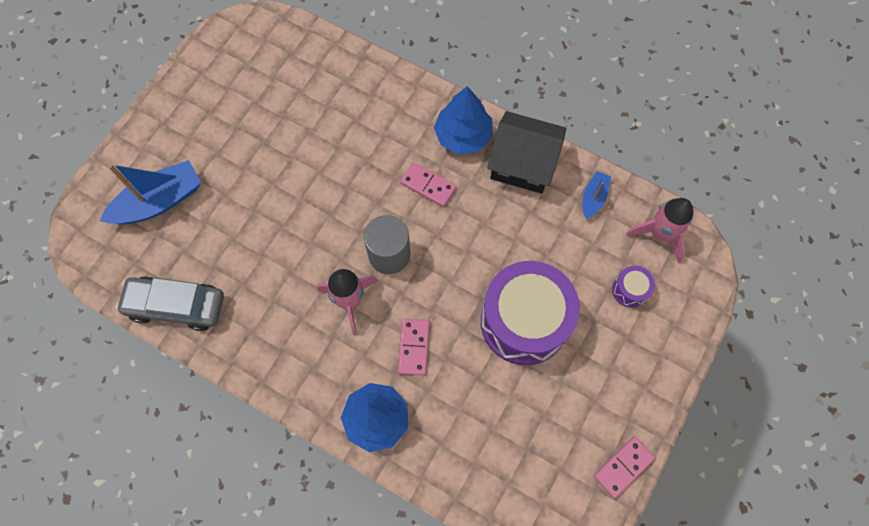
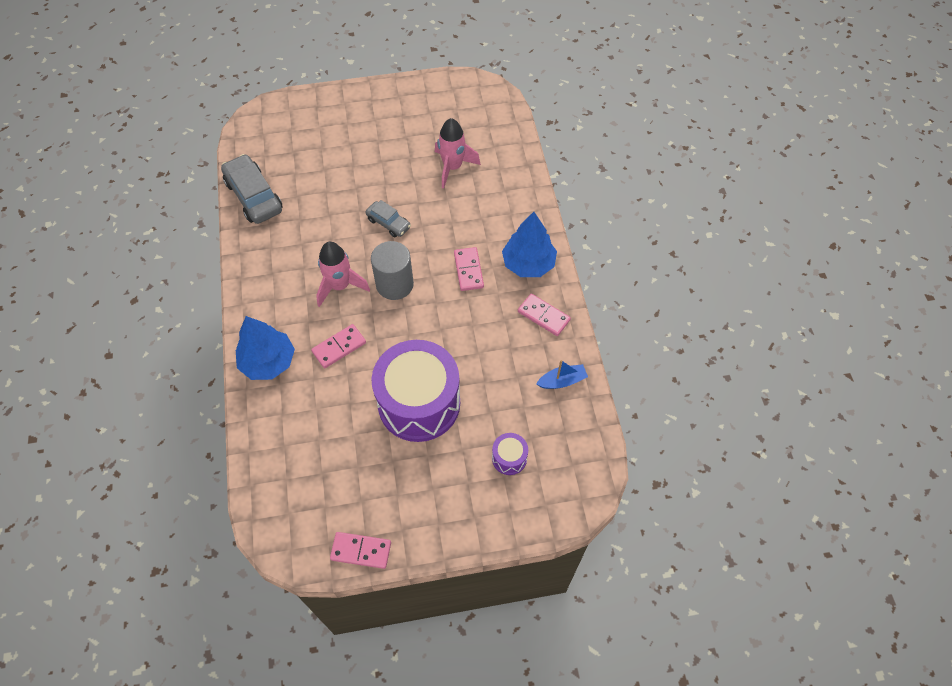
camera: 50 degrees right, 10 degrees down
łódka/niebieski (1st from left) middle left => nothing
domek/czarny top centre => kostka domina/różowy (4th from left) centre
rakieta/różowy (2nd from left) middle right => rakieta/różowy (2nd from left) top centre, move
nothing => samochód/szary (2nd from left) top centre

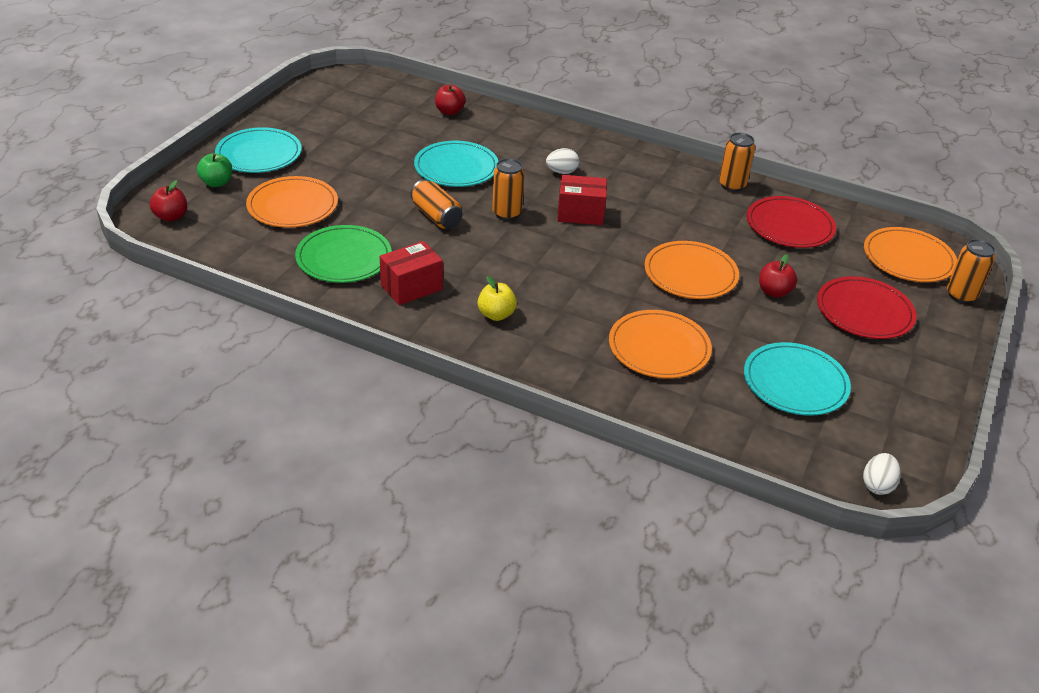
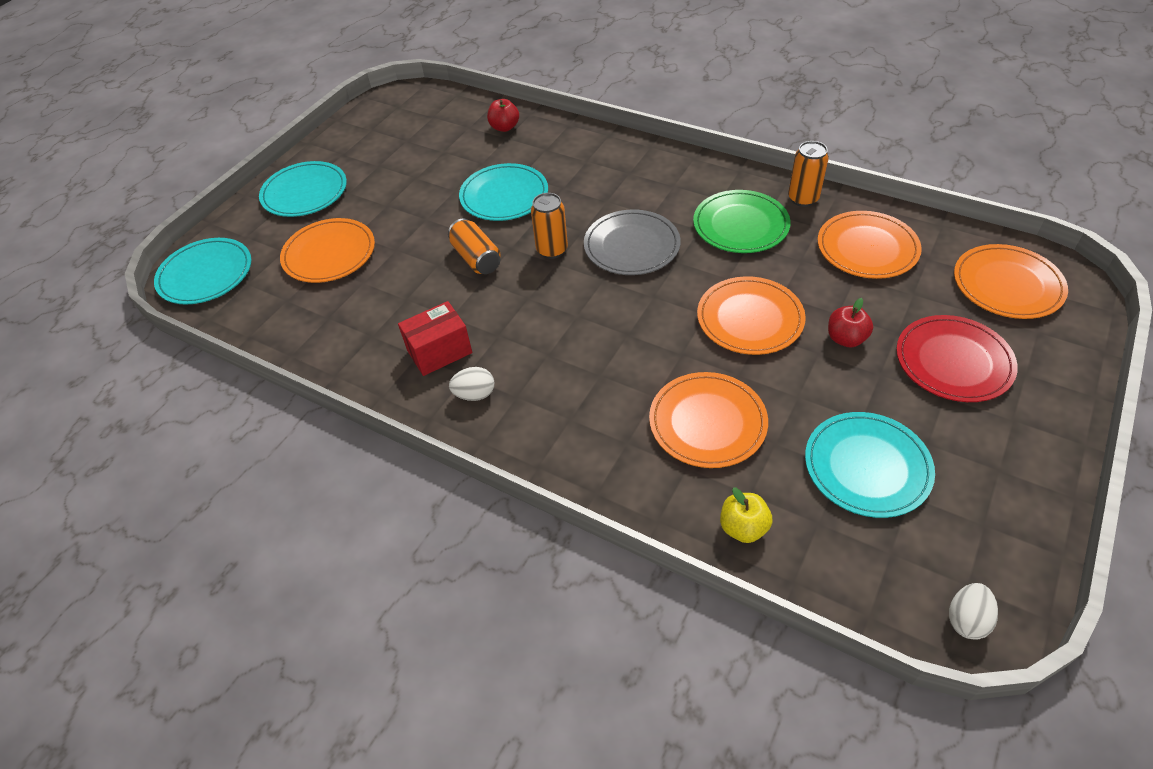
camera: 10 degrees right, 10 degrees up
jabłko/czerwony (1st from left) top left => talerz/turkusowy (1st from left) middle left
jabłko/zielony top left => nothing
talerz/zielony middle left => talerz/zielony top centre, move
jabłko/żółty centre => jabłko/żółty bottom centre, move
jajko/biały (1st from left) top centre => jajko/biały (1st from left) centre, move
pudełko/czerwony (2nd from left) top centre => talerz/szary top centre
talerz/czerwony (1st from left) top right => talerz/pomarańczowy (4th from left) top right
puszka/pomarańczowy (4th from left) middle right => nothing

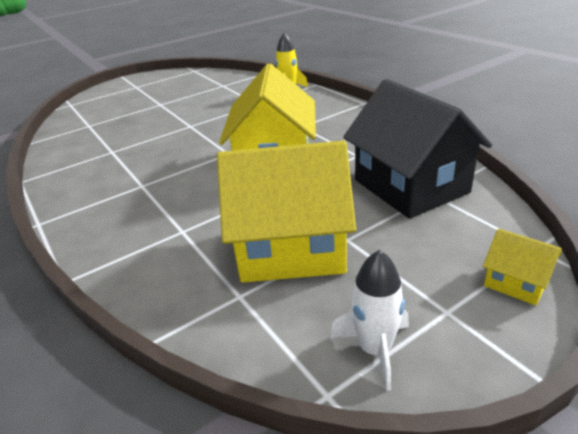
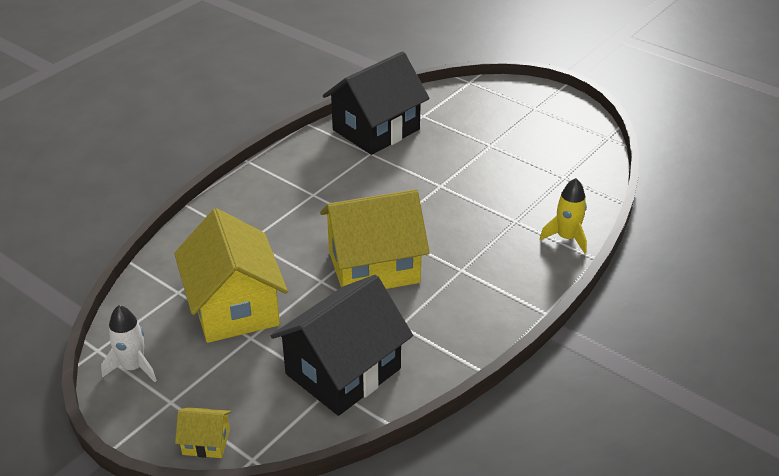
camera: 70 degrees right, 5 degrees up
domek/żółty (3rd from left in the first image) middle right => domek/żółty (1st from left) bottom left, 75 degrees clockwise
nothing => domek/czarny (2nd from left) top centre

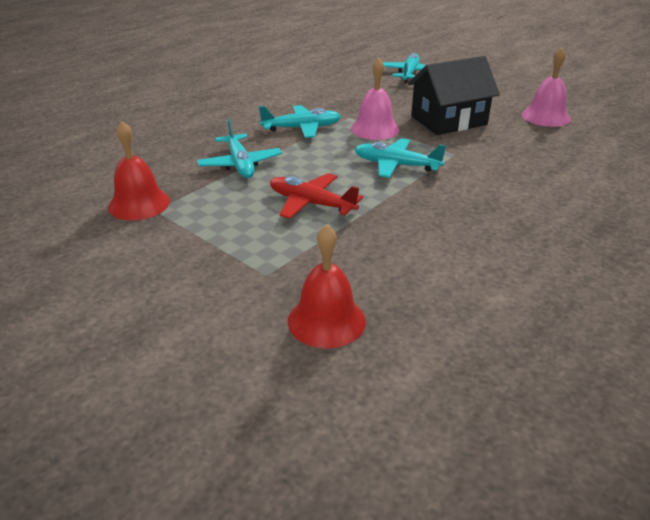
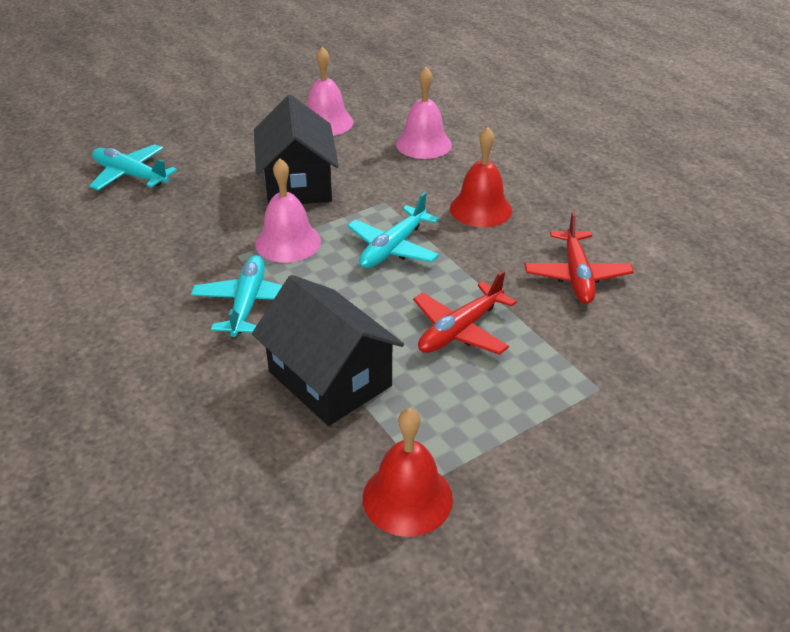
camera: 75 degrees left, 5 degrees up
samolot/turkusowy (1st from left) top centre => domek/czarny (2nd from left) centre
dzwonek/czerwony (2nd from left) centre => dzwonek/czerwony (2nd from left) top centre, move
nothing => dzwonek/różowy (3rd from left) top centre
nothing => samolot/czerwony (2nd from left) middle right

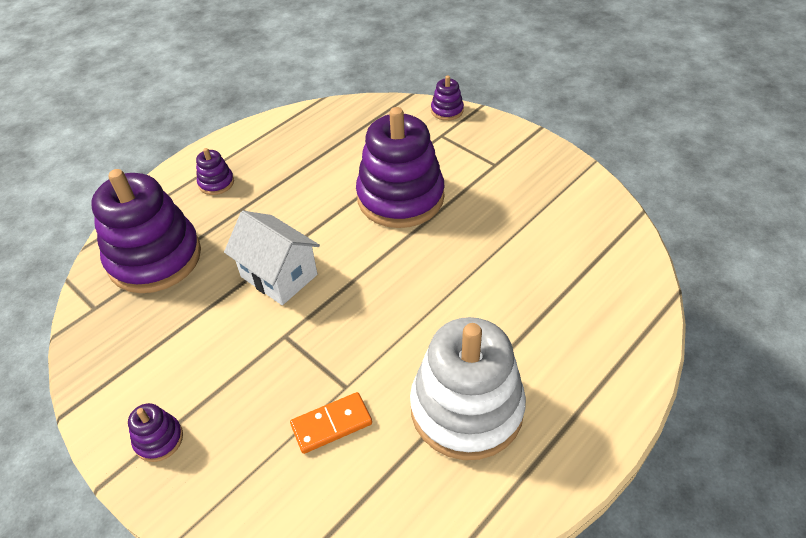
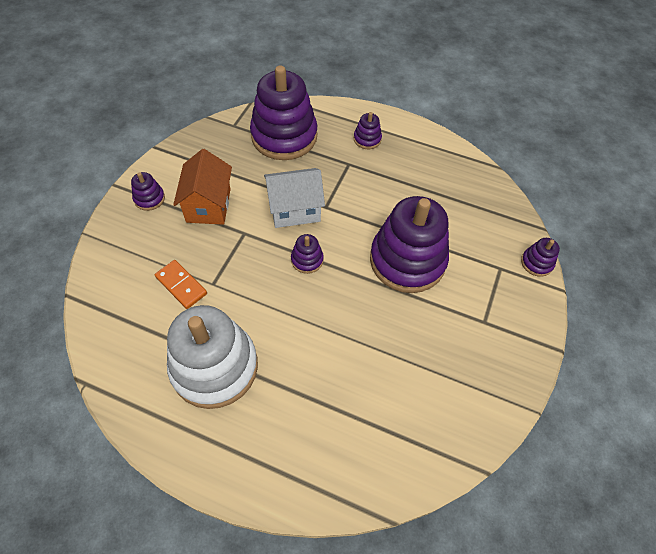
camera: 65 degrees right, 10 degrees up
domek/biały centre, 60 degrees clockwise
nothing => domek/pomarańczowy middle left
nothing => zabawka nakładanka/fioletowy (3rd from left) centre

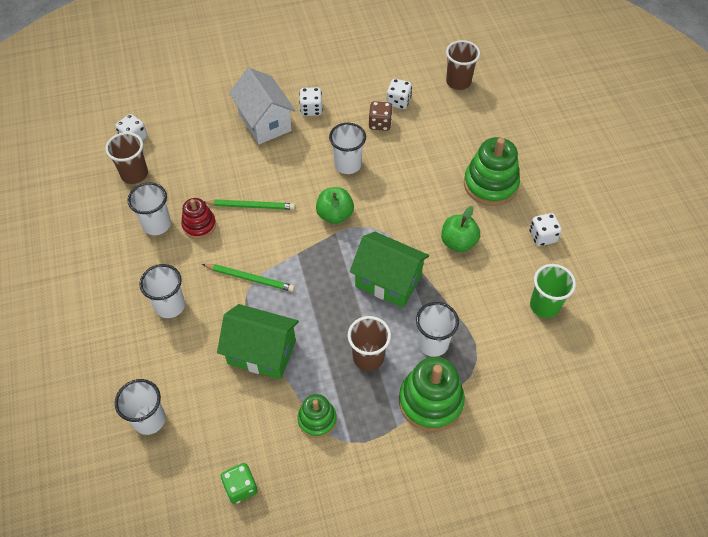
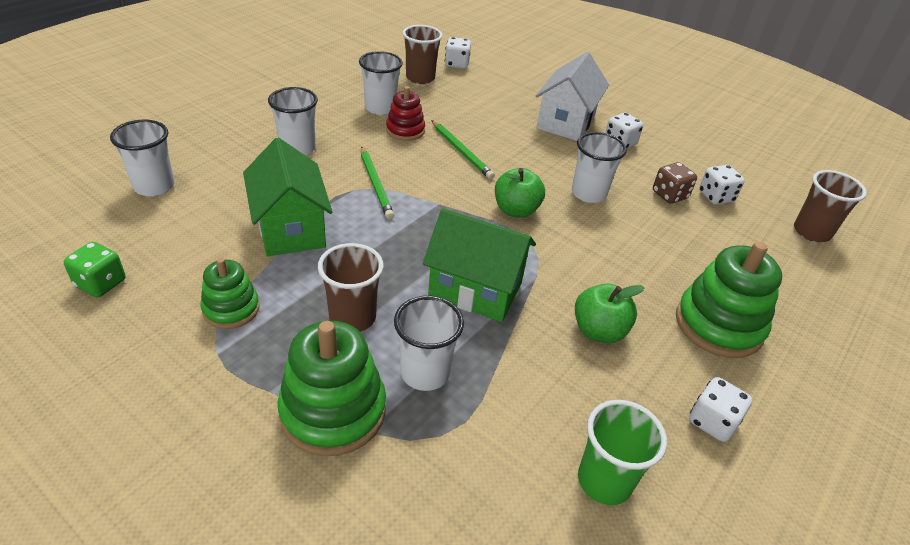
camera: 50 degrees right, 15 degrees down
domek/zielony (2nd from left) centre, 60 degrees counterclockwise

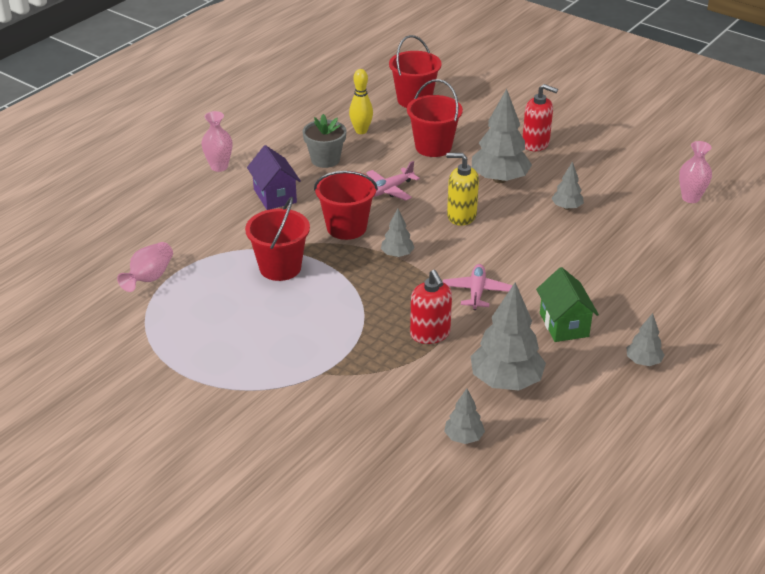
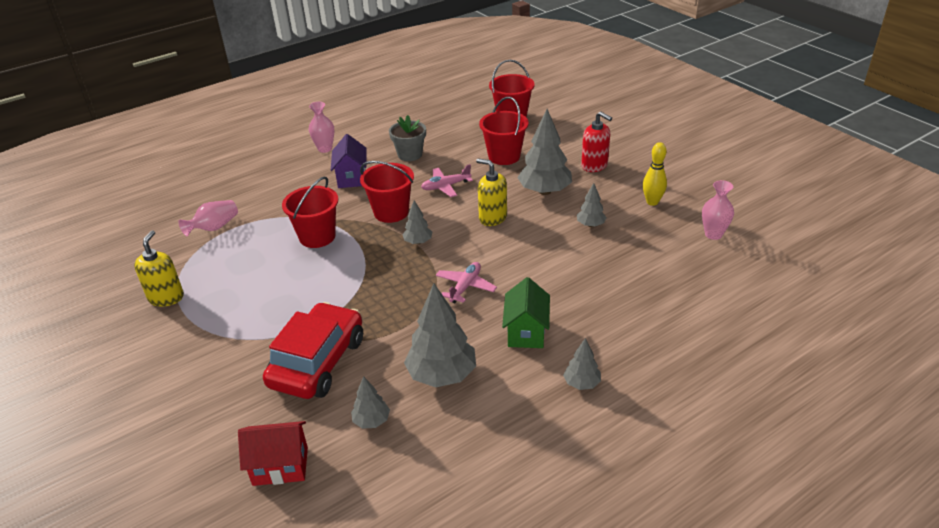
camera: 20 degrees right, 0 degrees up
kręgiel/żółty top centre => kręgiel/żółty top right, move
dozownik mydła/czerwony (1st from left) centre => nothing
nothing => dozownik mydła/żółty (1st from left) middle left
nothing => domek/czerwony bottom left
nothing => samochód/czerwony centre

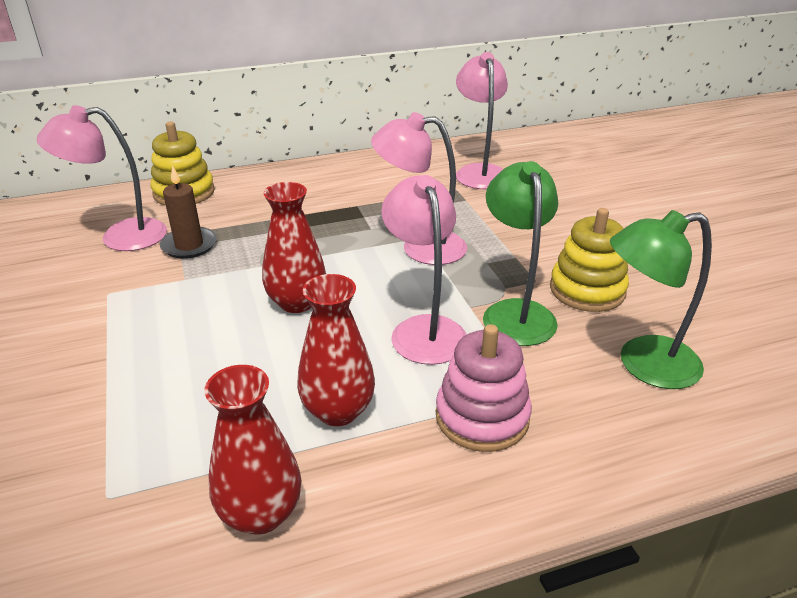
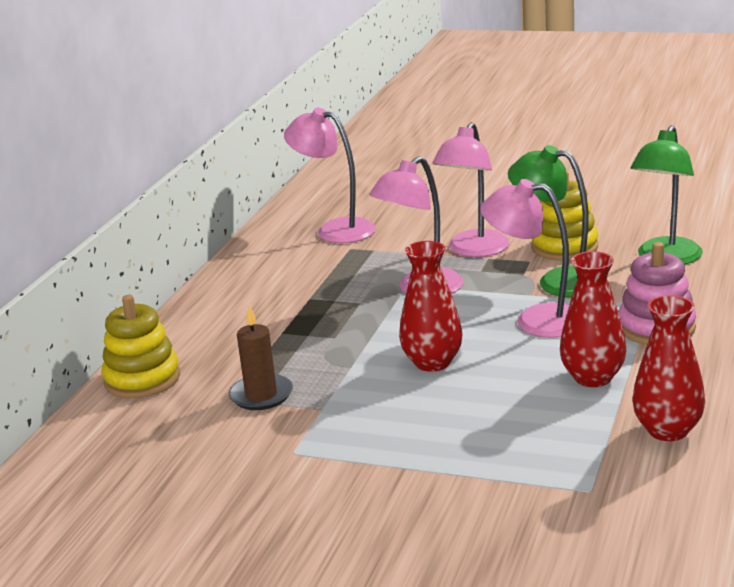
camera: 50 degrees left, 10 degrees down
lampka/różowy (1st from left in the first image) top left => lampka/różowy (3rd from left) top centre, move

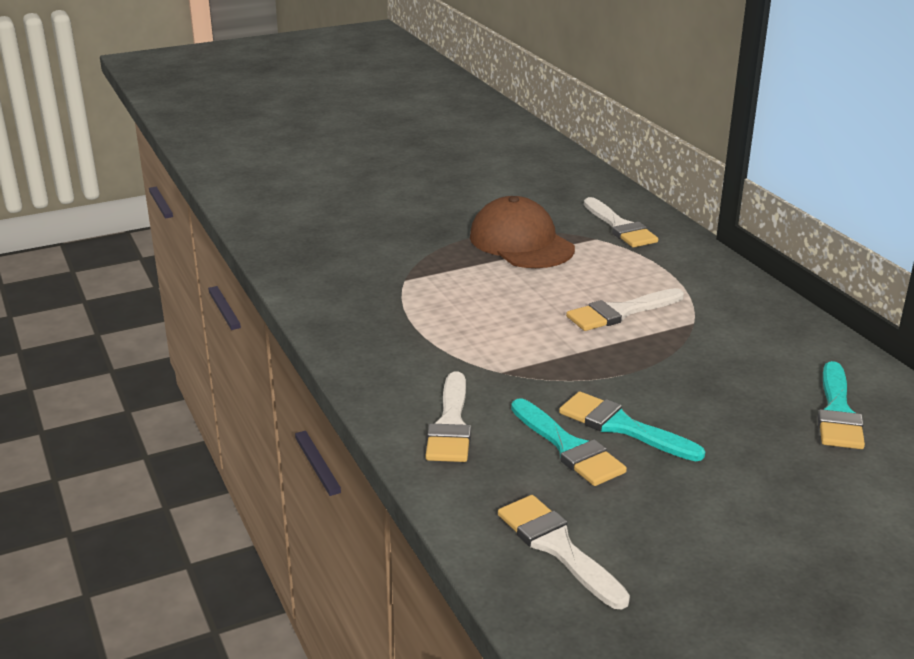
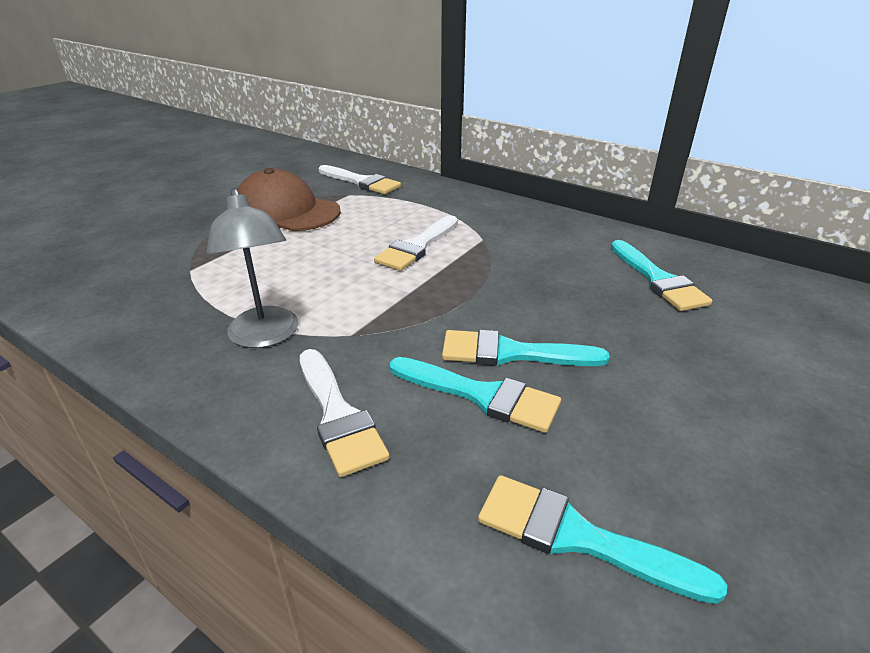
camera: 30 degrees left, 5 degrees up
pędzel/biały (2nd from left) bottom centre => pędzel/turkusowy (3rd from left) bottom right
nothing => lampka/szary middle left

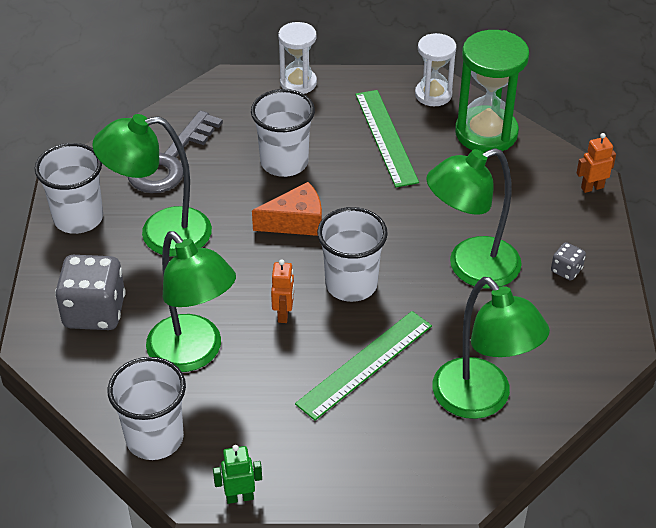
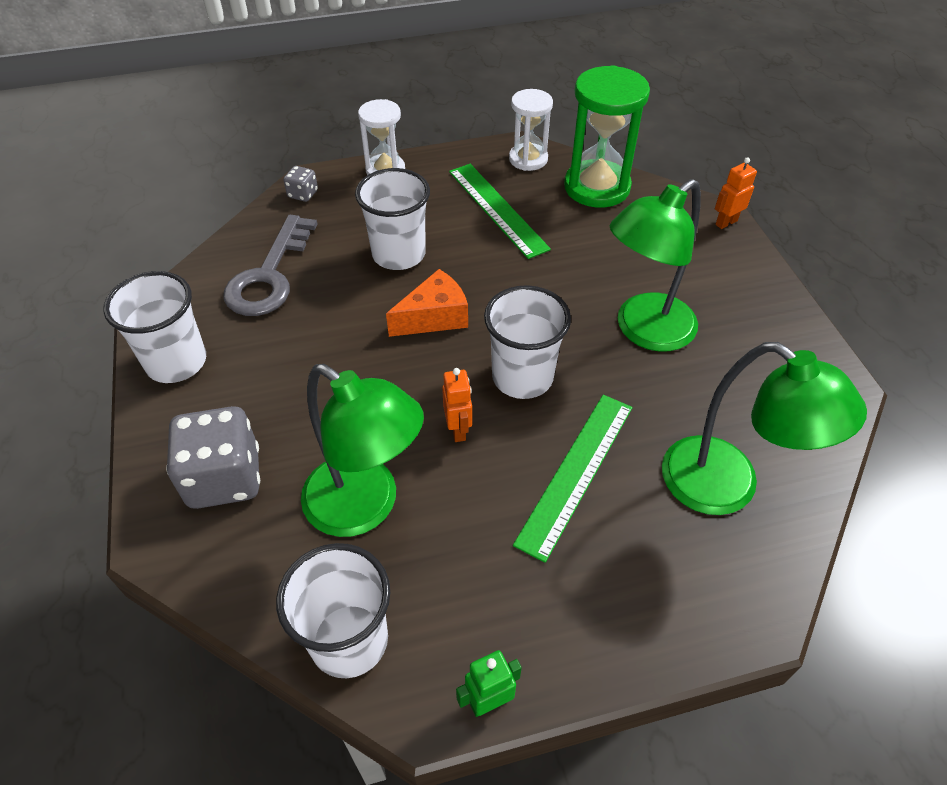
camera: 15 degrees left, 5 degrees up
lampka/zielony (1st from left) middle left => nothing
kostka do gry/szary (2nd from left) middle right => kostka do gry/szary (2nd from left) top left, move

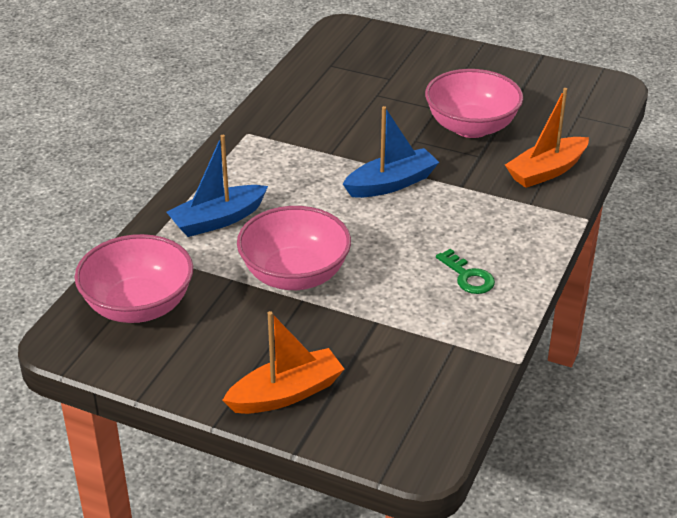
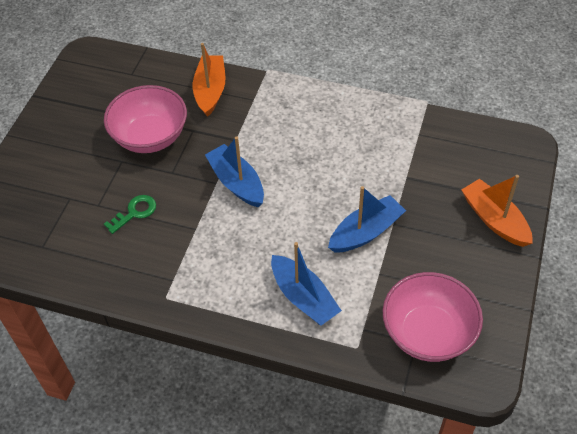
camera: 95 degrees left, 15 degrees up
miska/różowy (2nd from left) centre => łódka/niebieski (3rd from left) centre
klucz/zielony middle right => klucz/zielony middle left, move
łódka/pomarańczowy (2nd from left in the first image) top right => łódka/pomarańczowy (1st from left) top centre, 135 degrees counterclockwise

